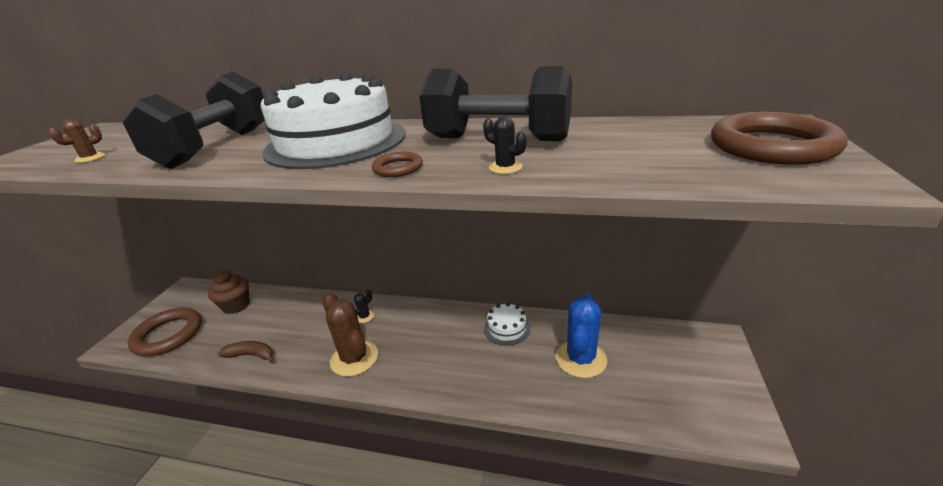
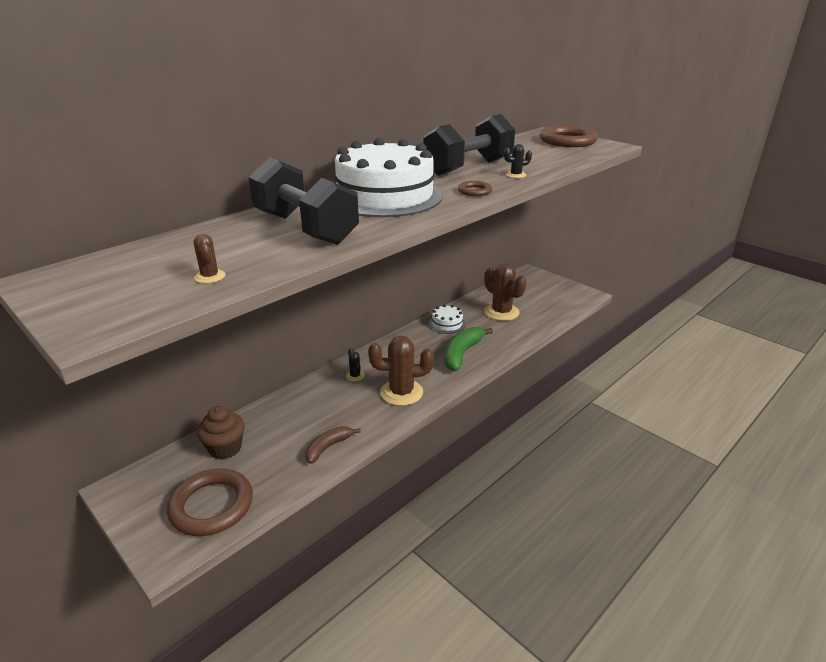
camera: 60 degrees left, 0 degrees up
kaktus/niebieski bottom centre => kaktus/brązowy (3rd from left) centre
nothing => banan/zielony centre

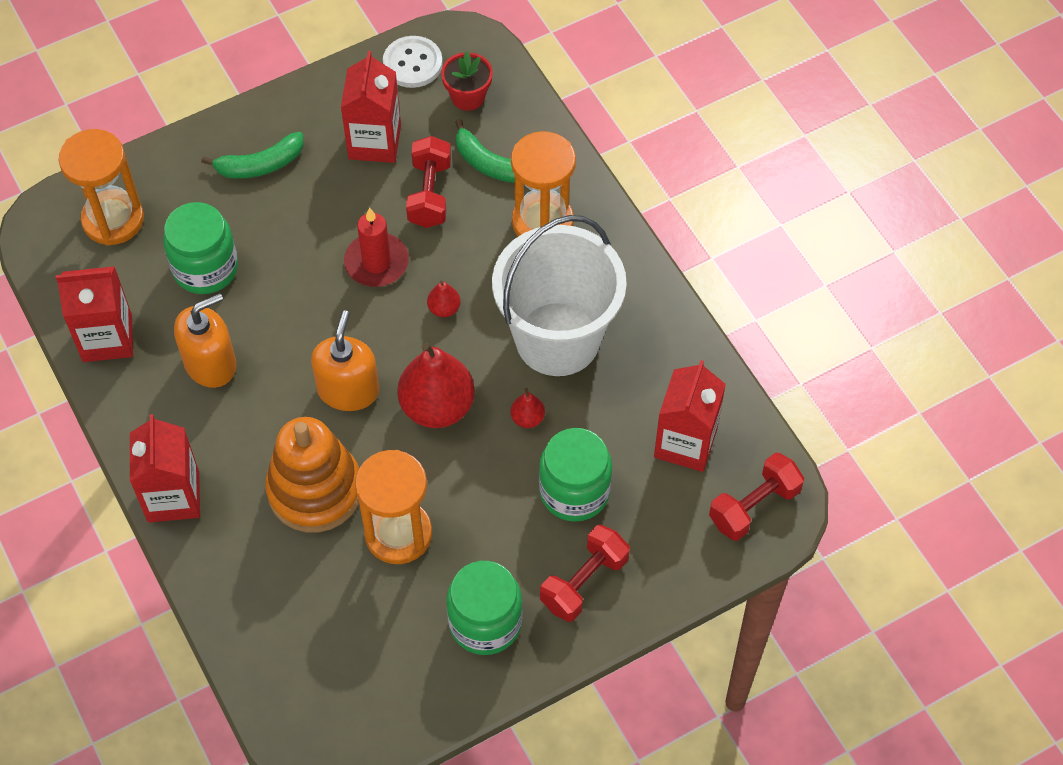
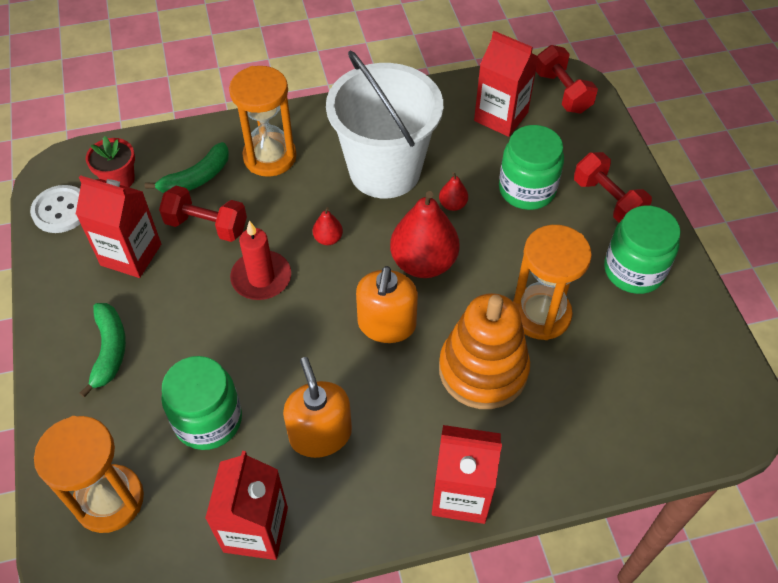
camera: 75 degrees left, 5 degrees down
dozownik mydła/pomarańczowy (2nd from left) middle left => dozownik mydła/pomarańczowy (2nd from left) centre, 105 degrees counterclockwise

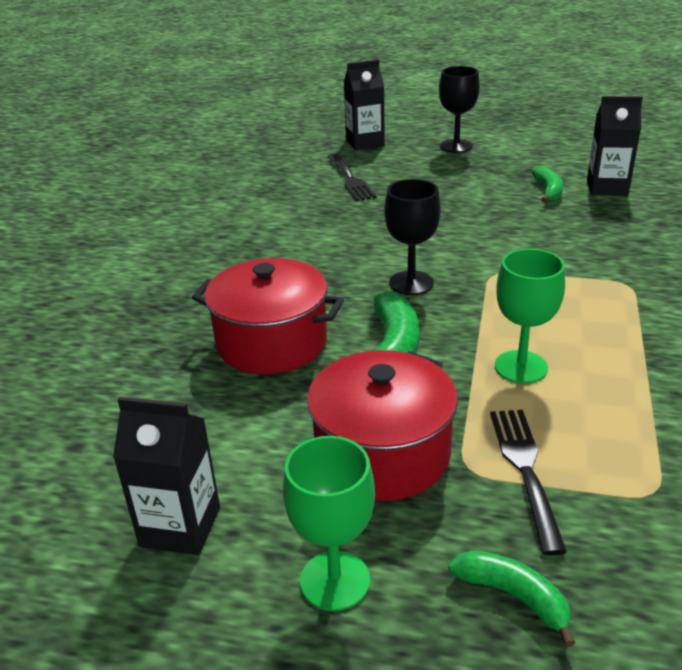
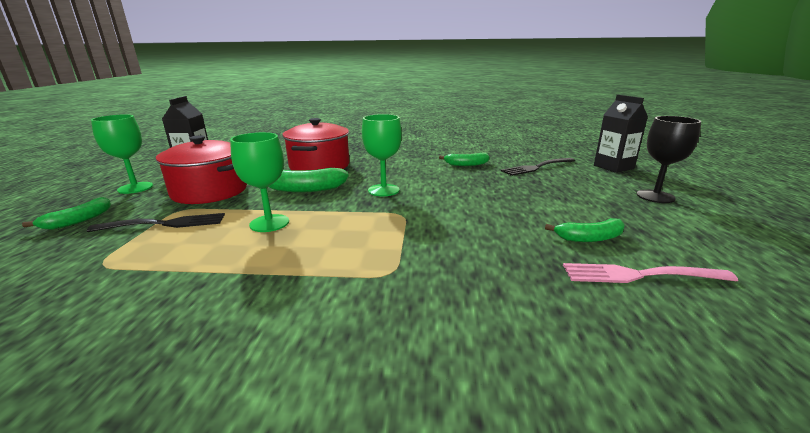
camera: 80 degrees right, 10 degrees down
kielich/czarny (1st from left) centre => kielich/zielony (3rd from left) centre
karton mleka/czarny (3rd from left) top right => widelec/różowy middle right
nothing => banan/zielony (3rd from left) centre

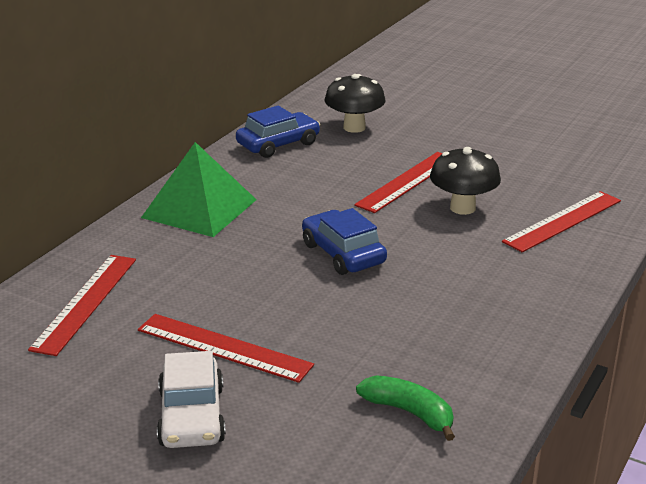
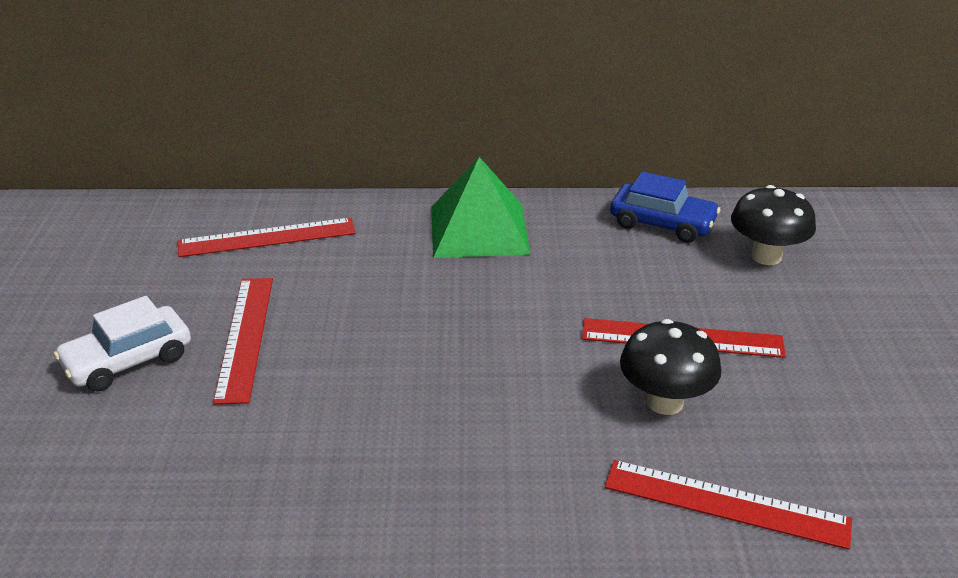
camera: 60 degrees right, 5 degrees up
samochód/niebieski (2nd from left) centre => nothing
banan/zielony bottom centre => nothing

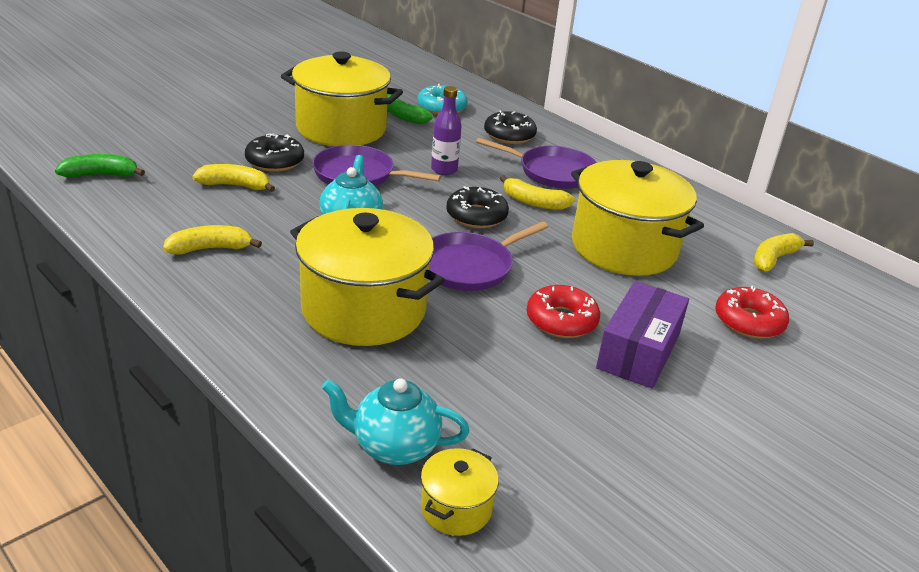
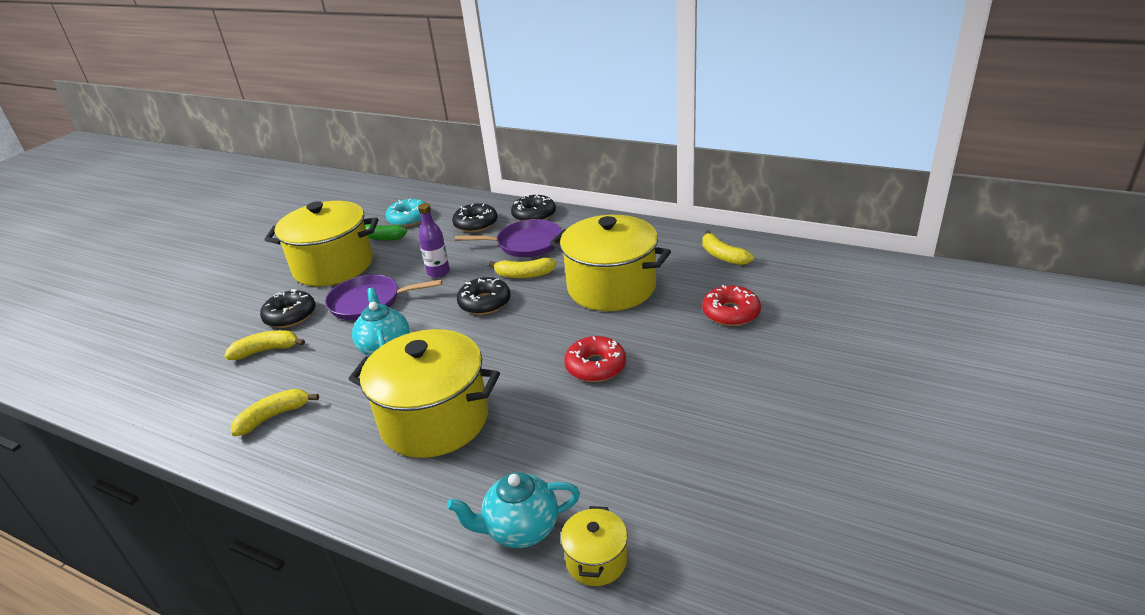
camera: 15 degrees left, 0 degrees up
banan/zielony (1st from left) top left => nothing
patelnia/fioletowy (2nd from left) centre => nothing
pudełko/fioletowy middle right => nothing
banan/żółty (4th from left) middle right => banan/żółty (4th from left) centre, 60 degrees counterclockwise
nothing => donut/czarny (4th from left) centre

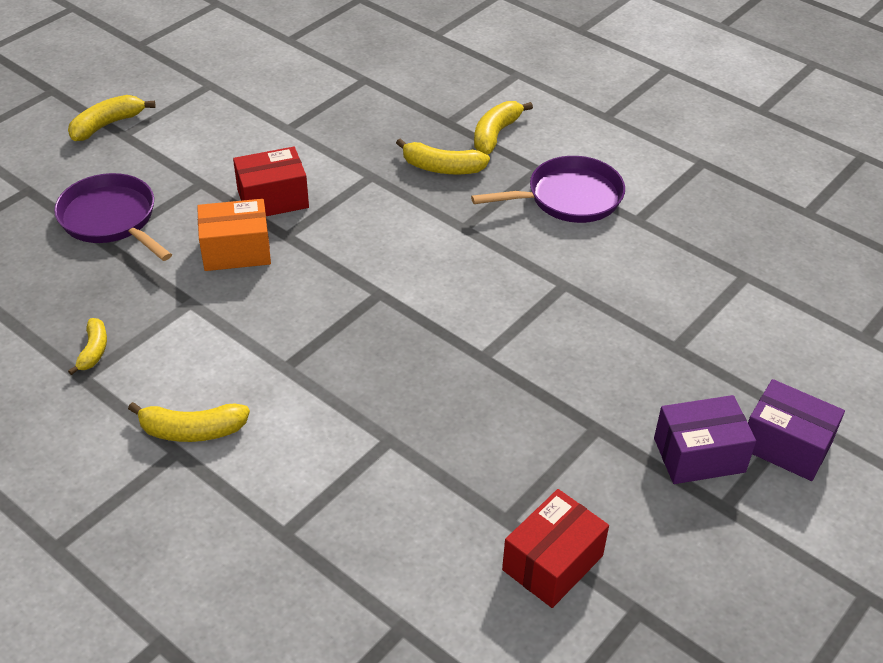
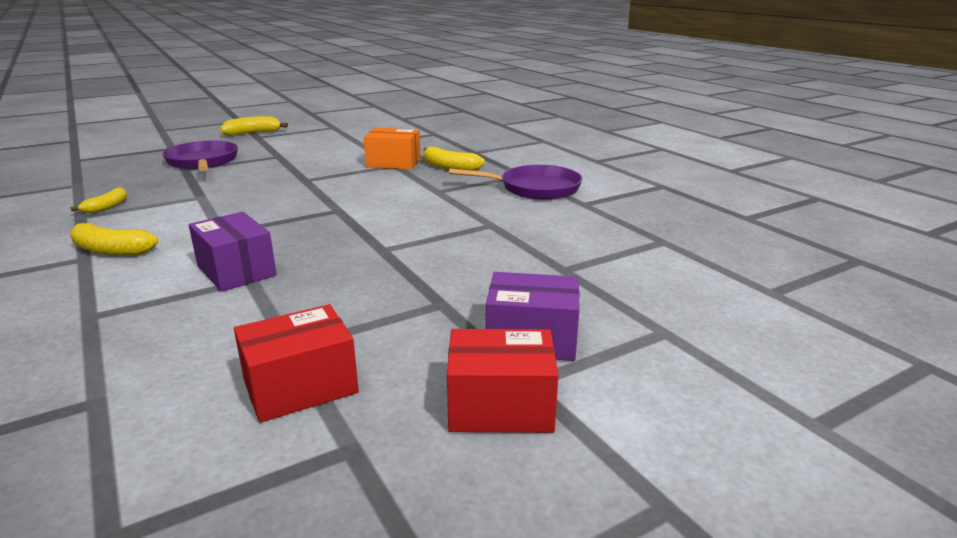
camera: 20 degrees right, 20 degrees down
pudełko/pomarańczowy middle left => pudełko/pomarańczowy top centre, move
pudełko/czerwony (1st from left in the first image) top left => pudełko/czerwony (2nd from left) bottom centre, move
banan/żółty (5th from left) top centre => nothing
pudełko/fioletowy (2nd from left in the first image) middle right => pudełko/fioletowy (1st from left) middle left, move

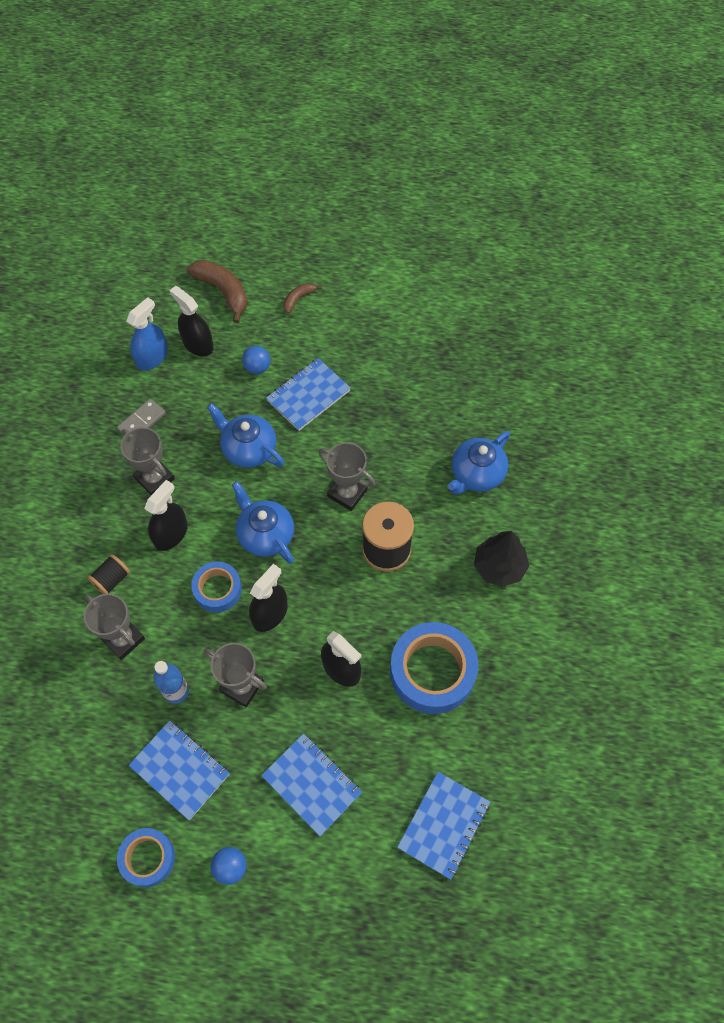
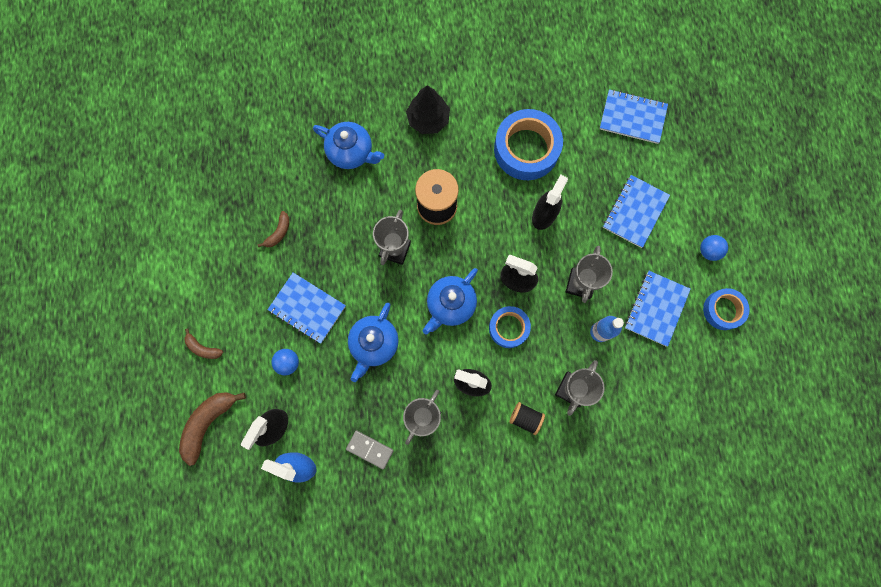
camera: 105 degrees left, 15 degrees up
nothing => banan/brązowy (3rd from left) middle left

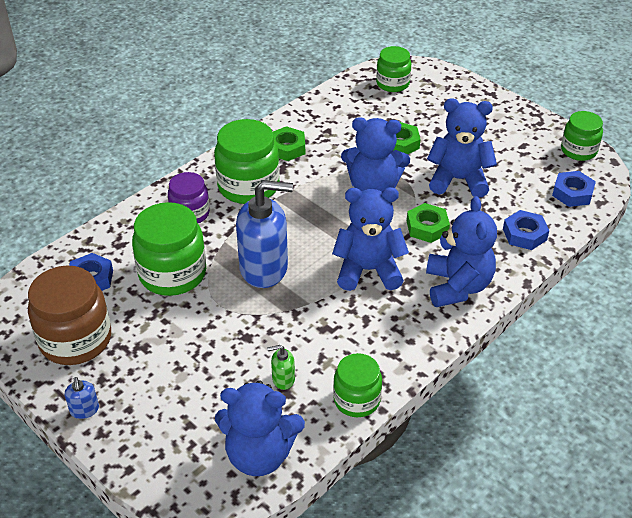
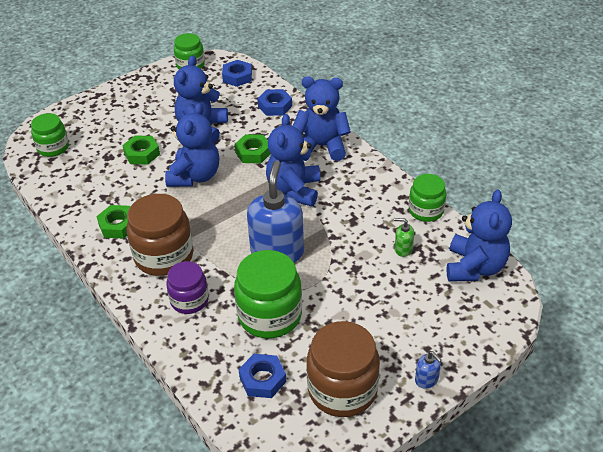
camera: 80 degrees left, 0 degrees up
dozownik mydła/niebieski (1st from left in the first image) bottom left => dozownik mydła/niebieski (2nd from left) bottom right, 60 degrees clockwise
słoik/zielony (2nd from left) top centre => słoik/brązowy (1st from left) middle left
dozownik mydła/zielony bottom centre => dozownik mydła/zielony middle right, 105 degrees clockwise

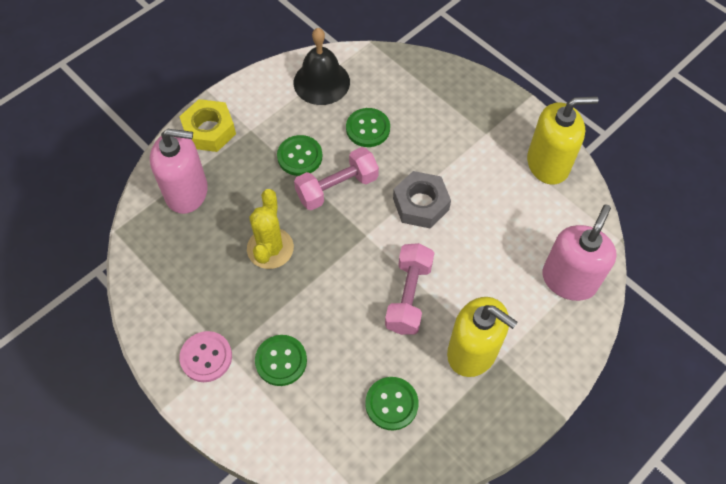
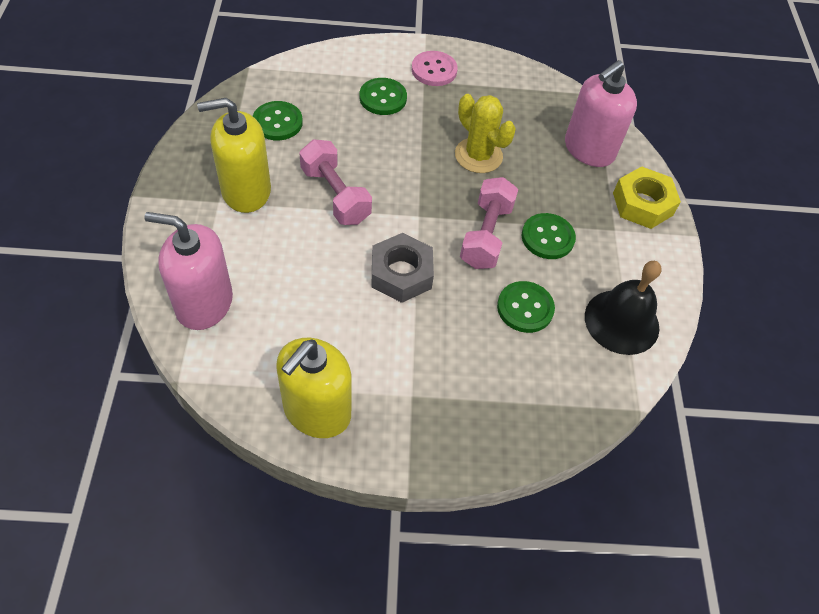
camera: 130 degrees right, 5 degrees down
dozownik mydła/różowy (2nd from left in the first image) middle right => dozownik mydła/różowy (1st from left) middle left, 120 degrees clockwise

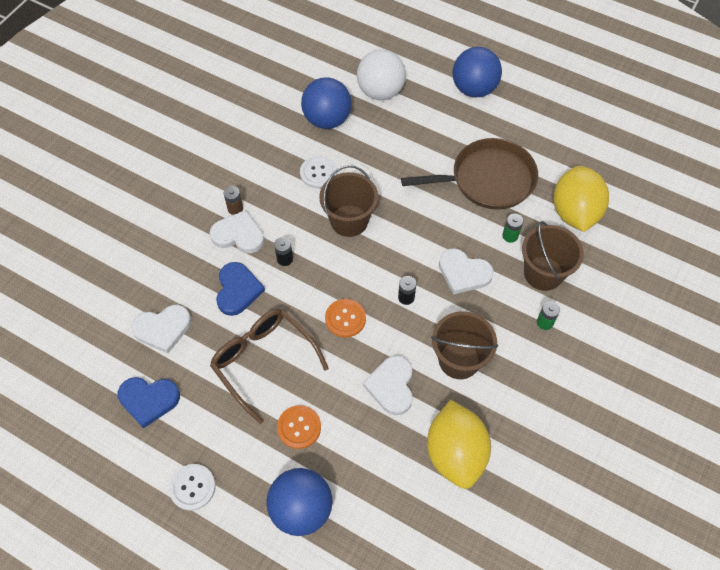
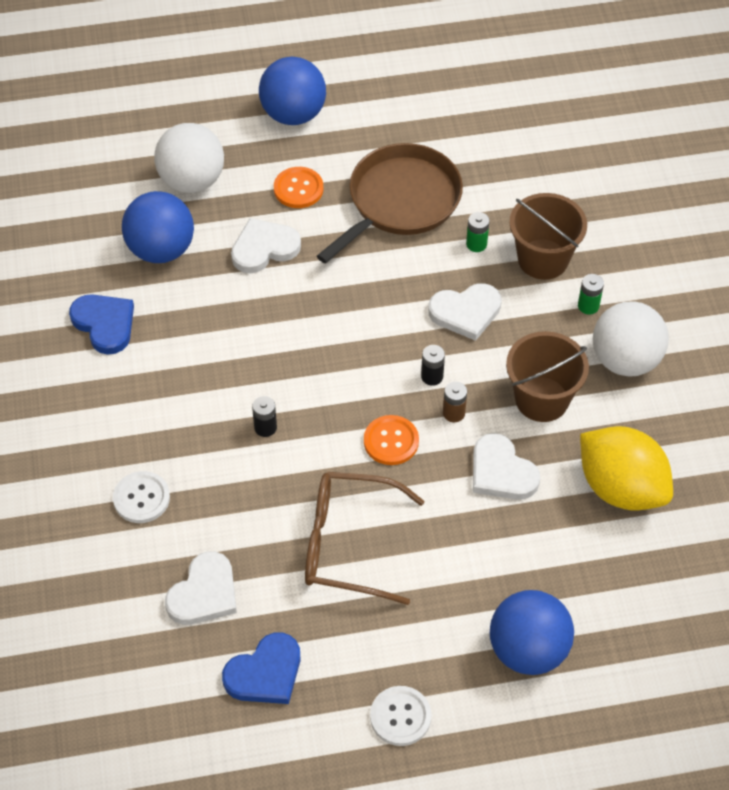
camera: 40 degrees left, 5 degrees down
serce/biały (2nd from left) middle left => serce/biały (2nd from left) top centre, move
serce/niebieski (2nd from left in the first image) centre => serce/niebieski (1st from left) middle left, move
bateria/brązowy middle left => bateria/brązowy centre, move
guzik/pomarańczowy (1st from left) bottom centre => guzik/pomarańczowy (1st from left) top centre, move
guzik/biały (2nd from left in the first image) top centre => guzik/biały (1st from left) middle left, move
wiadro/brązowy (1st from left) centre => nothing
cytryna/żółty (2nd from left) middle right => nothing
nothing => piłka/biały (2nd from left) middle right

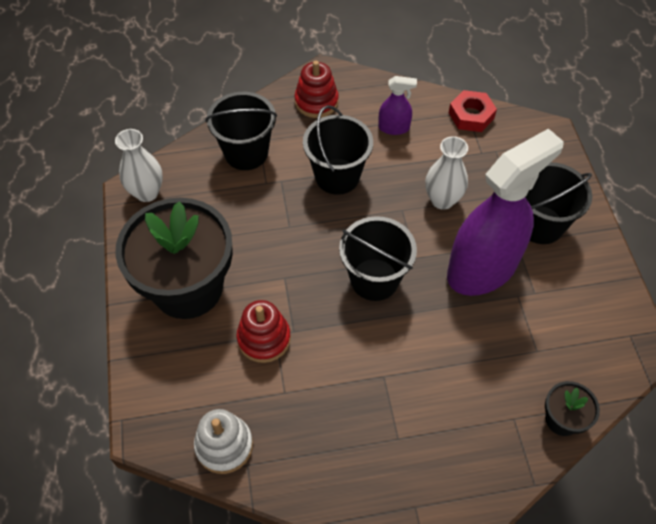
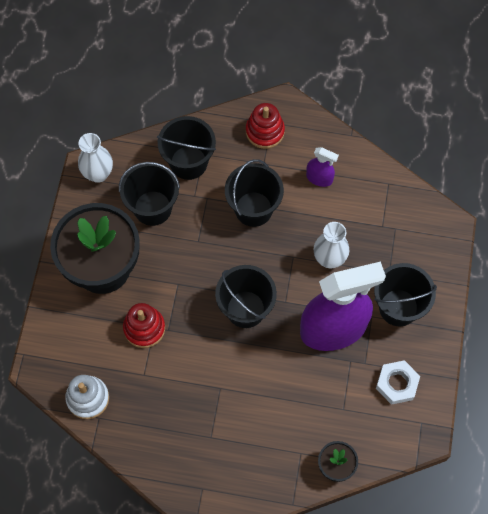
camera: 20 degrees right, 10 degrees up
nakrętka/czerwony top right => nothing
nothing => wiadro/czarny (1st from left) middle left
nothing => nakrętka/biały bottom right

